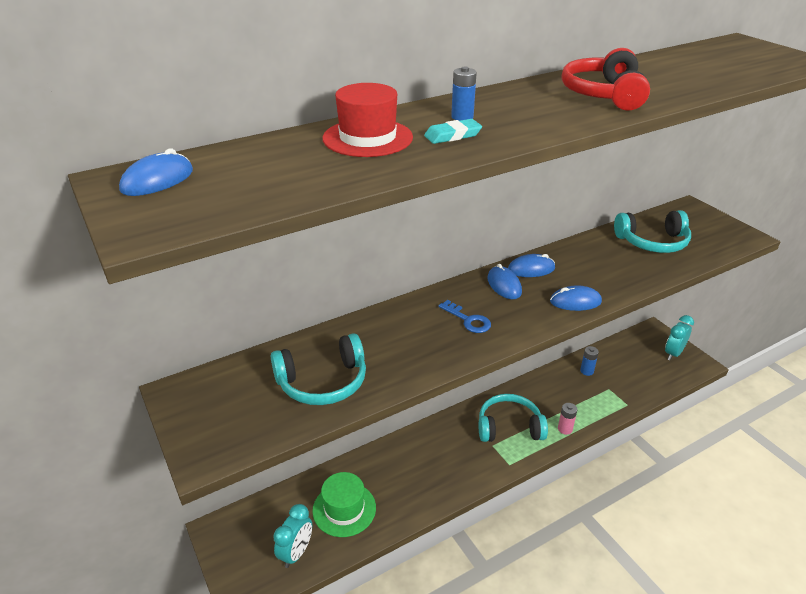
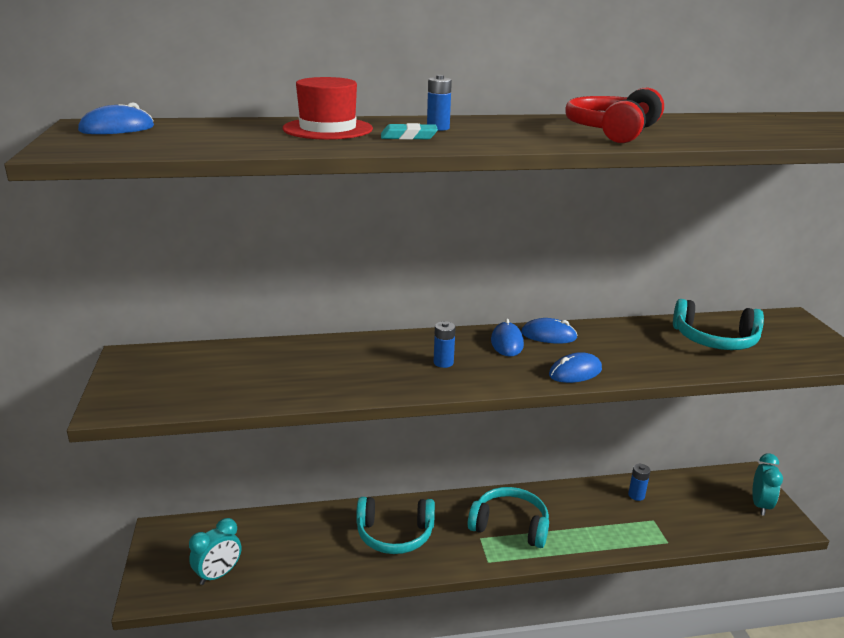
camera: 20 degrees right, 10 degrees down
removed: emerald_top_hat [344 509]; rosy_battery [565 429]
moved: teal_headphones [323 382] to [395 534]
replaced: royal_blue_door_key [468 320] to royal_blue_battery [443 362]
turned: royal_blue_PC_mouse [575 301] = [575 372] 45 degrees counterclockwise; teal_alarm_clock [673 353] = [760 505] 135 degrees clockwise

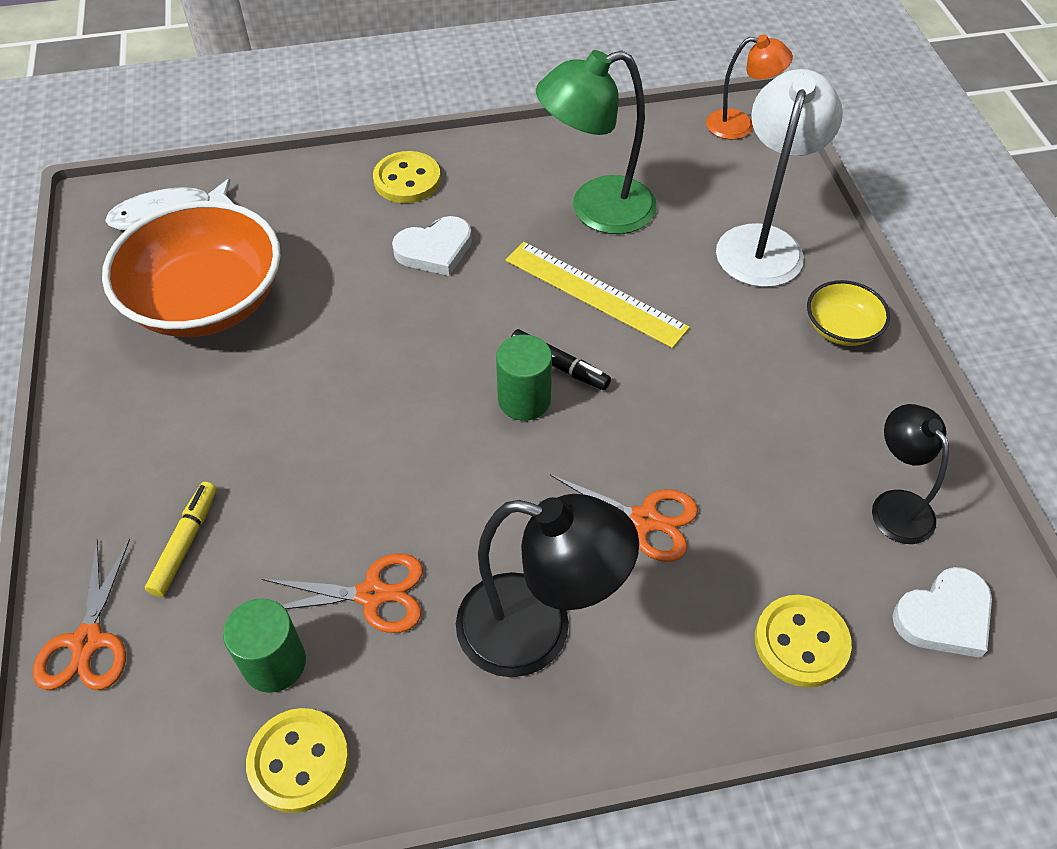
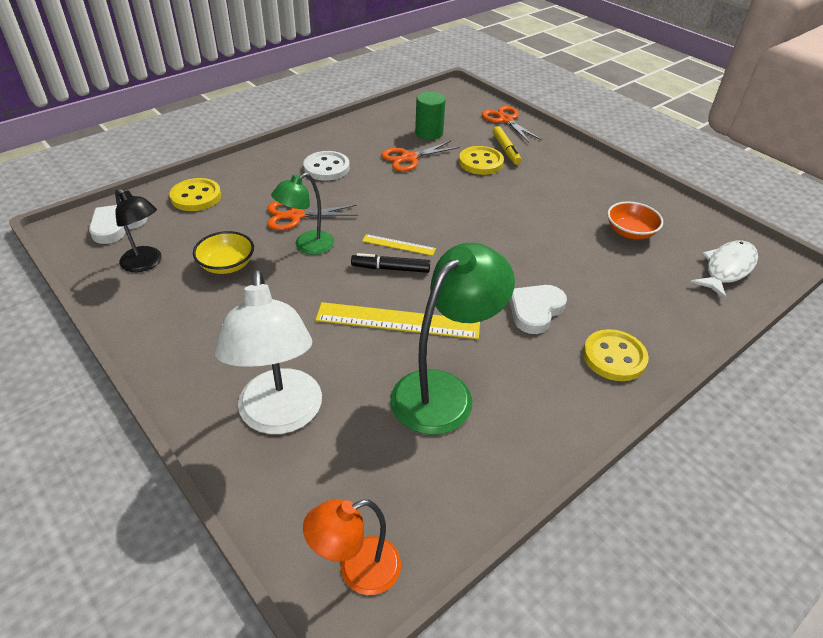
camera: 150 degrees right, 10 degrees down
added: emerald_lamp [307 246]
moved: bright_yellow_button [299 761] to [481 162]; bright_yellow_bowl [841 328] to [227 265]
replaced: jet-black_lamp [537 630] to white_button [326 168]; emerald_solid_cylinder [524 400] to bright_yellow_straightedge [398 245]
resized: bright_orange_bowl [207 301] = [630 232] x0.47

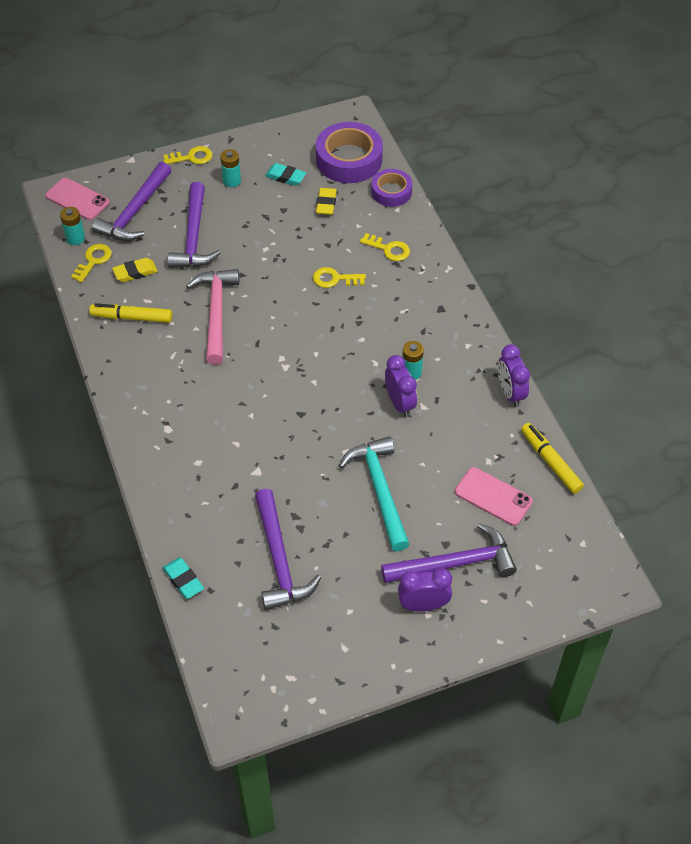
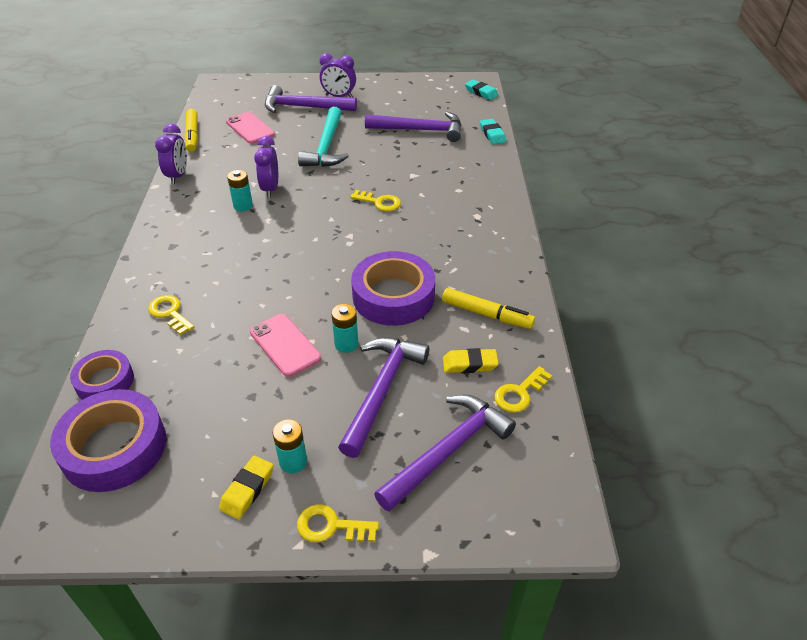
camera: 160 degrees left, 10 degrees down
moved: rosy_mobile_phone [77 199] to [285 345]; teal_battery [75 238] to [346 344]; teal_eraser [285 177] to [481 92]; bright_yellow_door_key [335 279] to [379 202]; bright_yellow_eraser [326 204] to [247 489]
replaced: rosy_carpenter's_hammer [216 313] to violet_tape [393 296]
turned: violet_carpenter's_hammer [279 560] = [420 130] 90 degrees clockwise

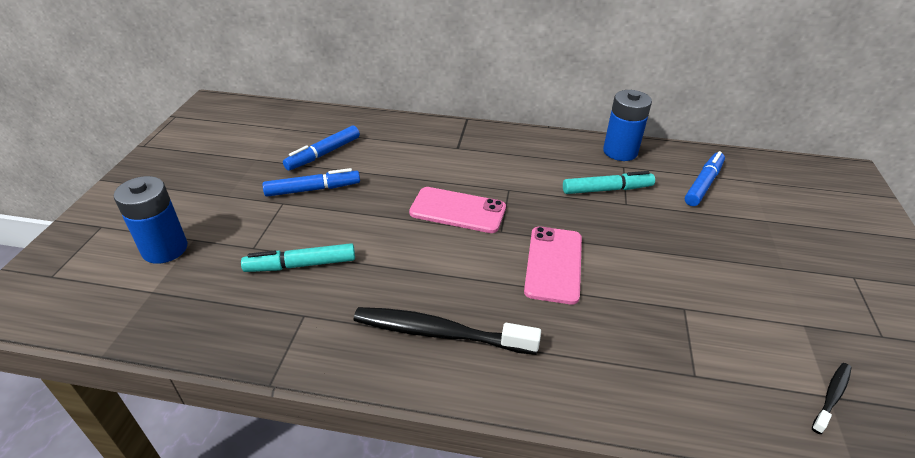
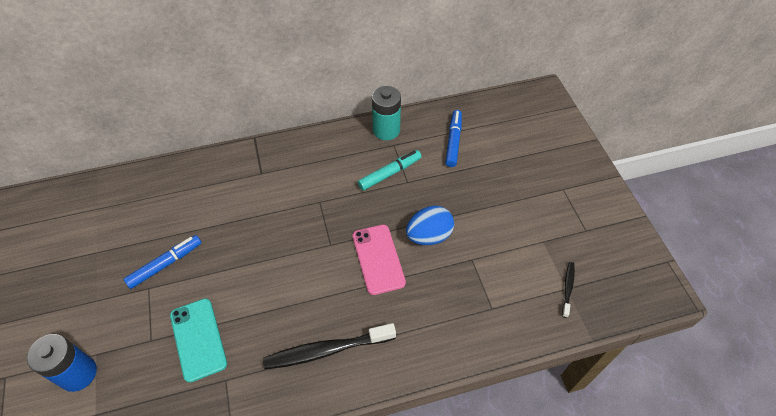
camera: 25 degrees left, 15 degrees up
removed: royal_blue_marker_pen [323 154]; rosy_mobile_phone [458 210]
added: royal_blue_egg [429 236]
replaced: teal_marker_pen [301 265] to teal_mobile_phone [198 339]
recoloured: royal_blue_battery [620 152] to teal_battery [386 130]

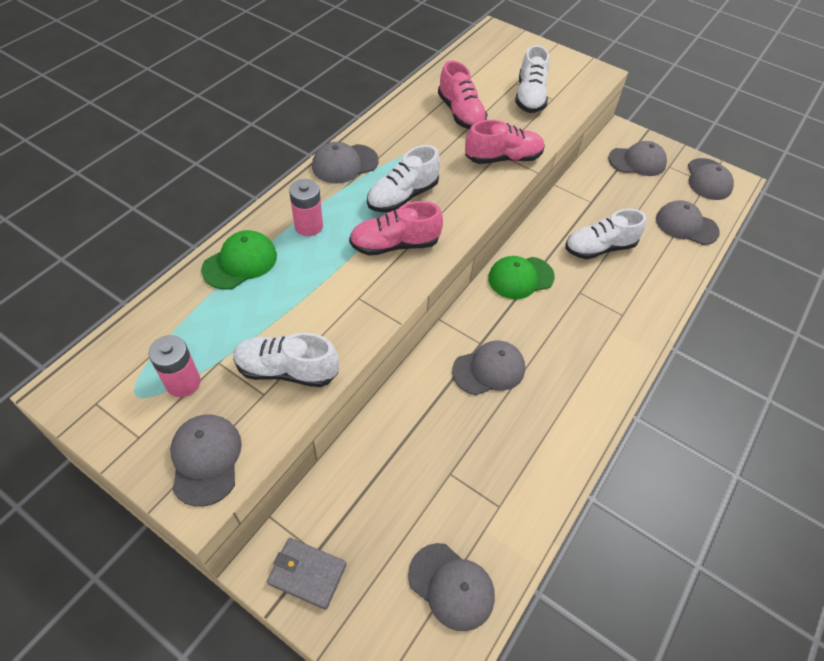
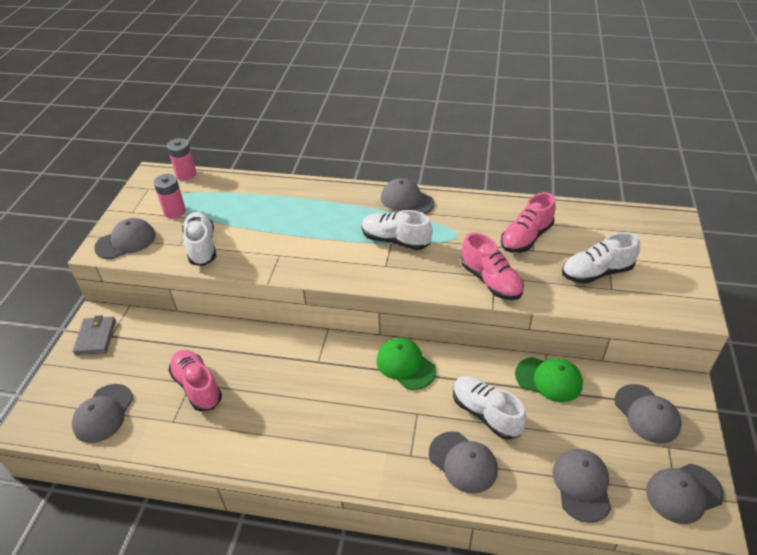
camera: 70 degrees right, 10 degrees down
moved: emerald_baseball_cap [240 262] to [549 379]; rosy_battery [308 226] to [186 174]; rosy_sneaker [395 244] to [197 387]; gray_baseball_cap [489 369] to [463 462]

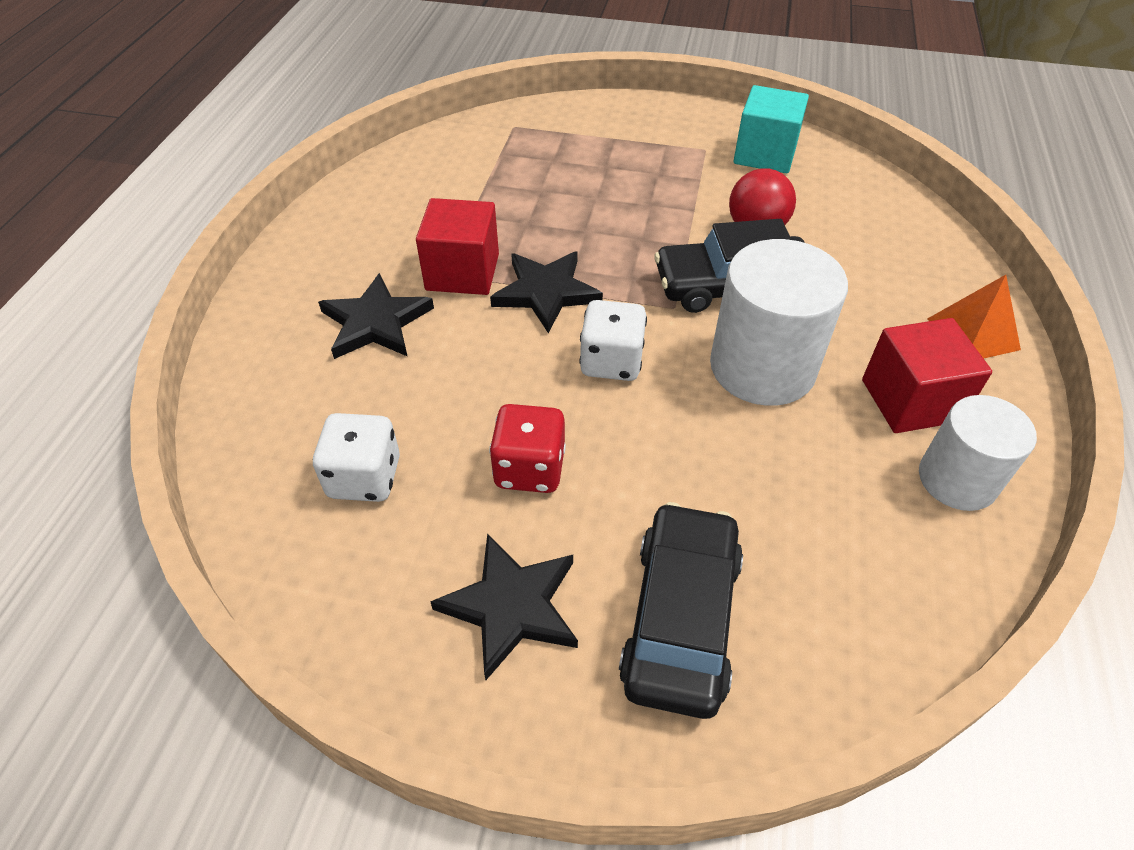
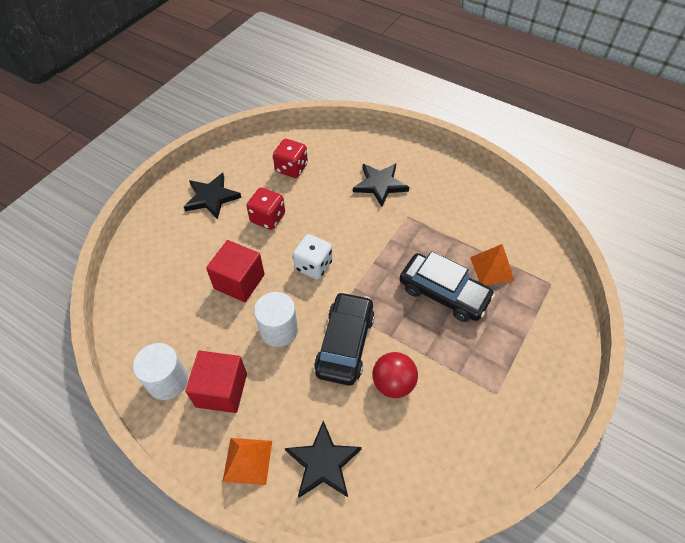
camera: 110 degrees right, 5 degrees up
removed: teal_solid_cube [765 154]
added: bright_orange_pyramid_shape [492 268]
moved: red_solid_cube [462 272] to [239 281]; jet-black_star [546 292] to [323 463]; jet-black_automobile [680 618] to [443 293]
recoloured: white_dice [364 477] to red_dice [291 168]
resized: white_solid_cylinder [762 367] = [278 330] x0.65

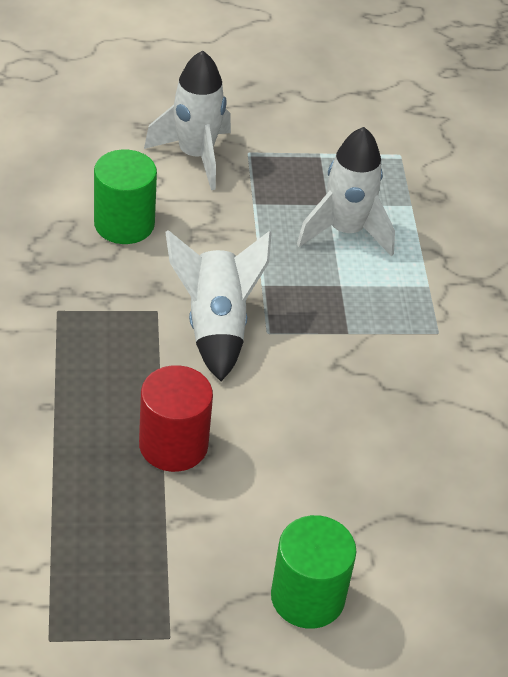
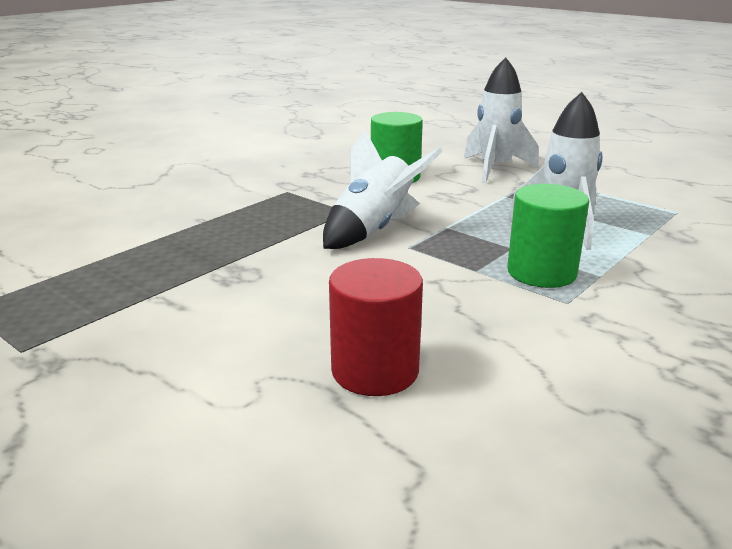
camera: 50 degrees right, 20 degrees down
moved: red_solid_cylinder [173 445] to [375 370]; emerald_solid_cylinder [307 597] to [541 272]

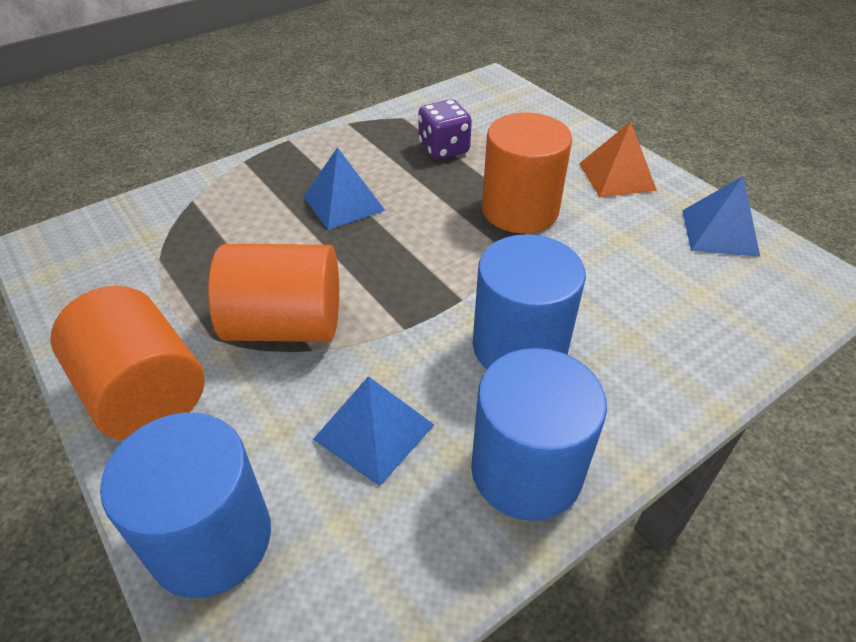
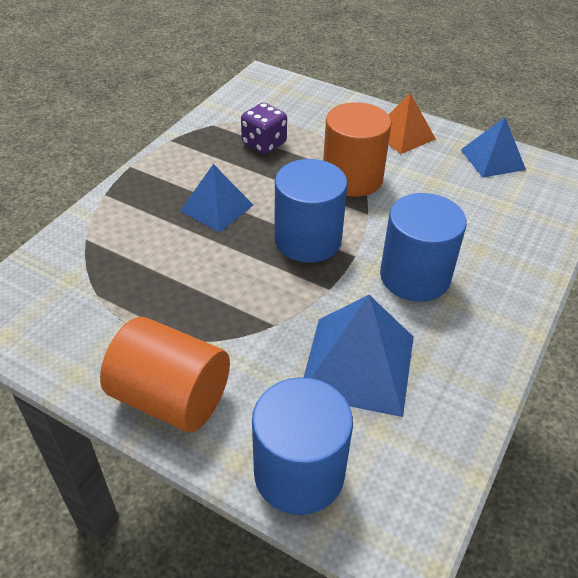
camera: 25 degrees left, 0 degrees up
removed: bright_orange_solid_cylinder [285 325]
moved: royal_blue_solid_cylinder [526 470] to [308 240]
resized: royal_blue_pyramid_shape [373 432] = [358 365] x1.55

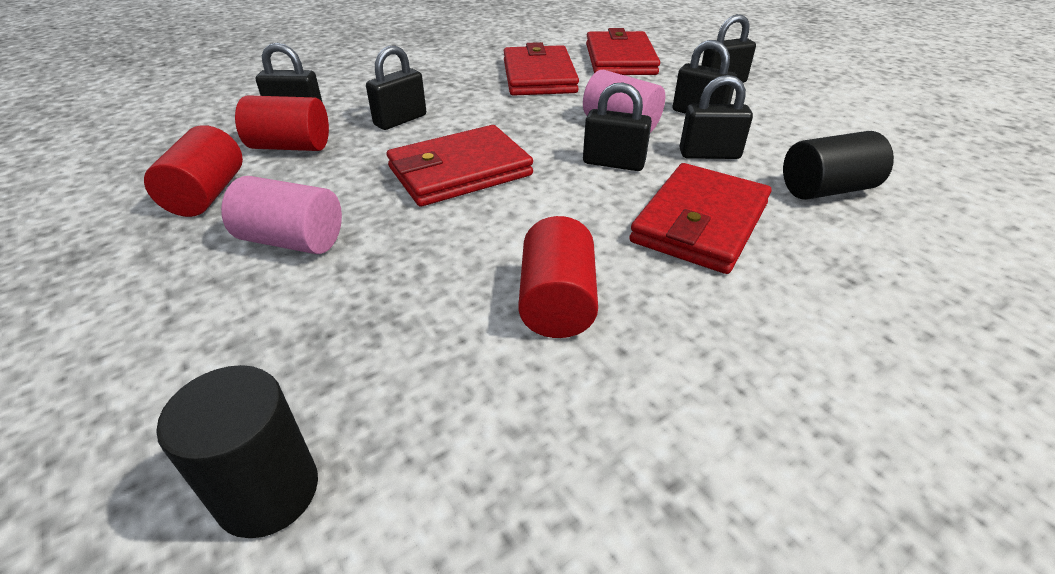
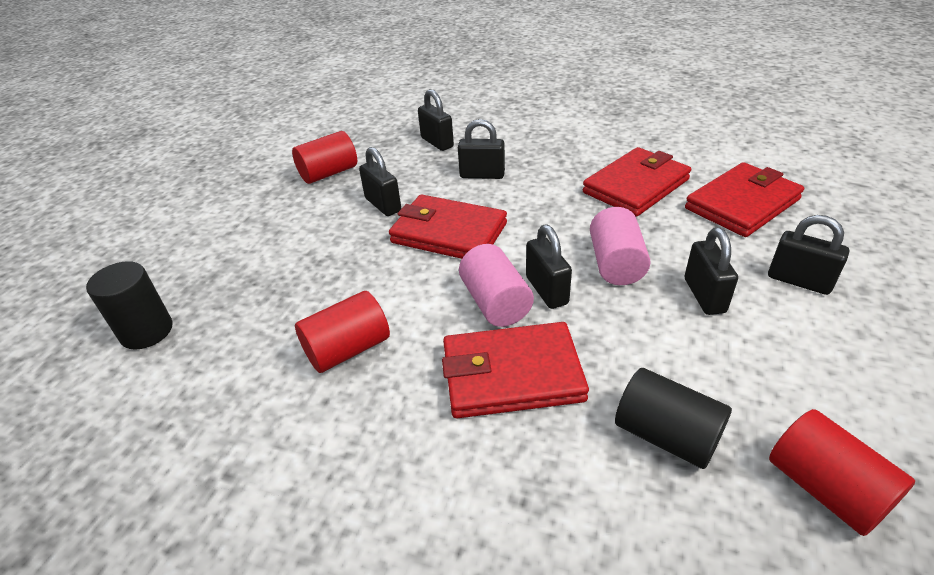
camera: 55 degrees right, 0 degrees up
moved: rosy_solid_cylinder [292 240] to [495 303]; red_solid_cylinder [290 146] to [825 488]; jet-black_lock [709 154] to [383 205]

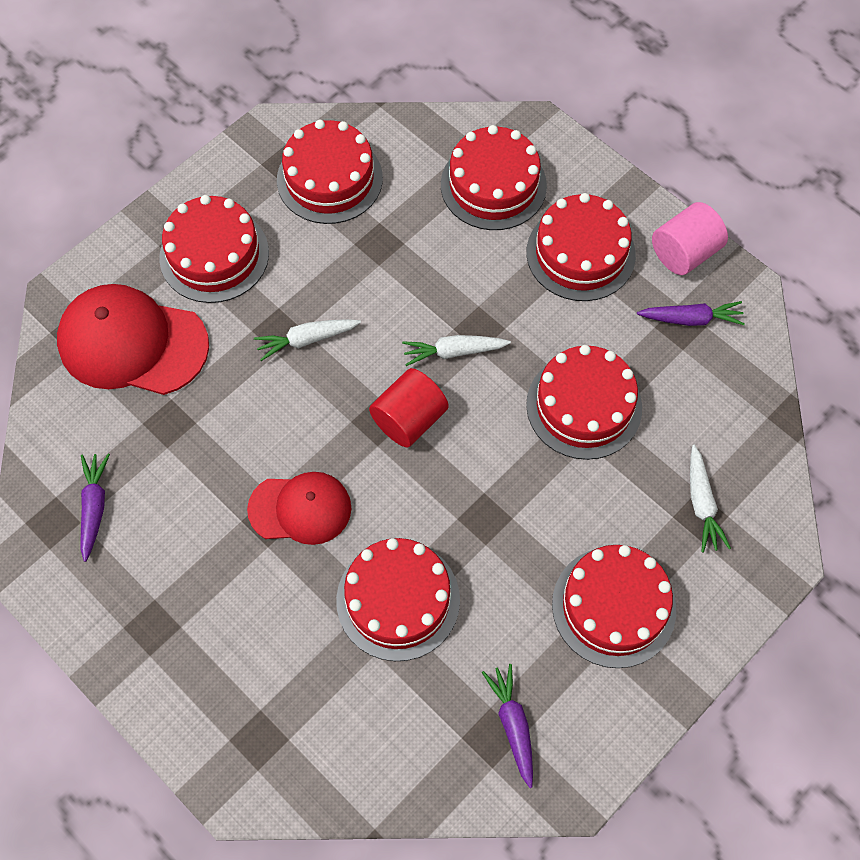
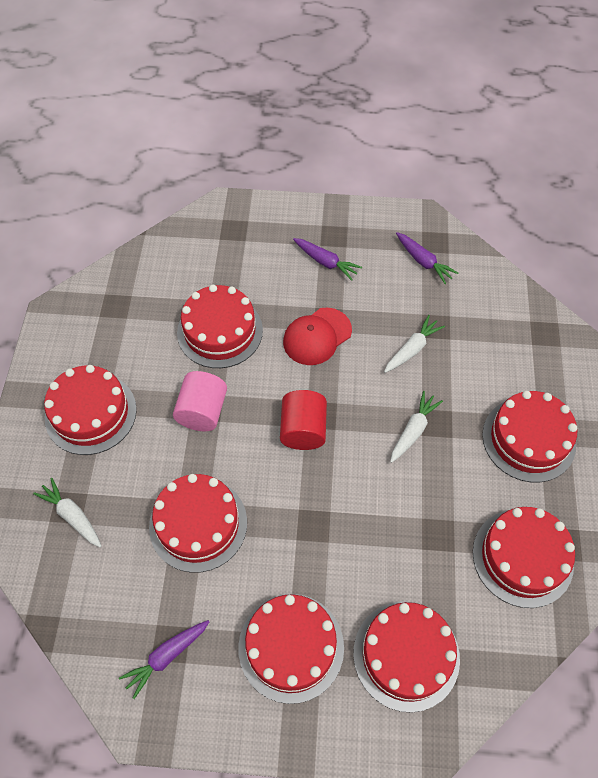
camera: 140 degrees right, 5 degrees down
removed: red_baseball_cap [132 343]
moved: white_root_vegetable [454 352] to [412 349]; violet_root_vegetable [513 725] to [325 262]; rosy_solid_cylinder [684 253] to [202 411]

